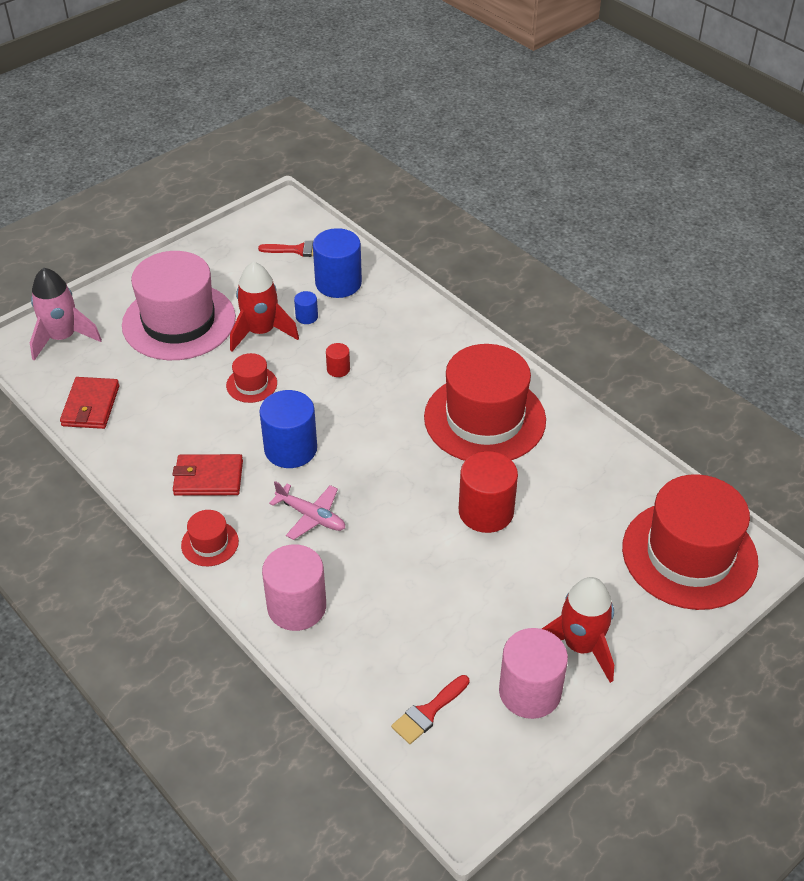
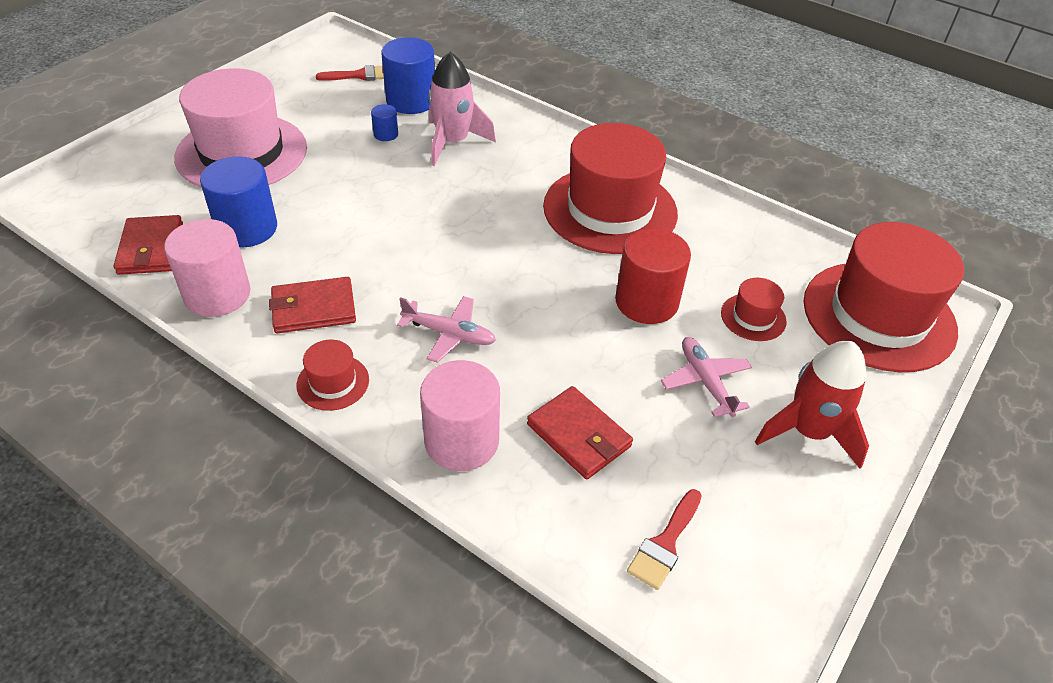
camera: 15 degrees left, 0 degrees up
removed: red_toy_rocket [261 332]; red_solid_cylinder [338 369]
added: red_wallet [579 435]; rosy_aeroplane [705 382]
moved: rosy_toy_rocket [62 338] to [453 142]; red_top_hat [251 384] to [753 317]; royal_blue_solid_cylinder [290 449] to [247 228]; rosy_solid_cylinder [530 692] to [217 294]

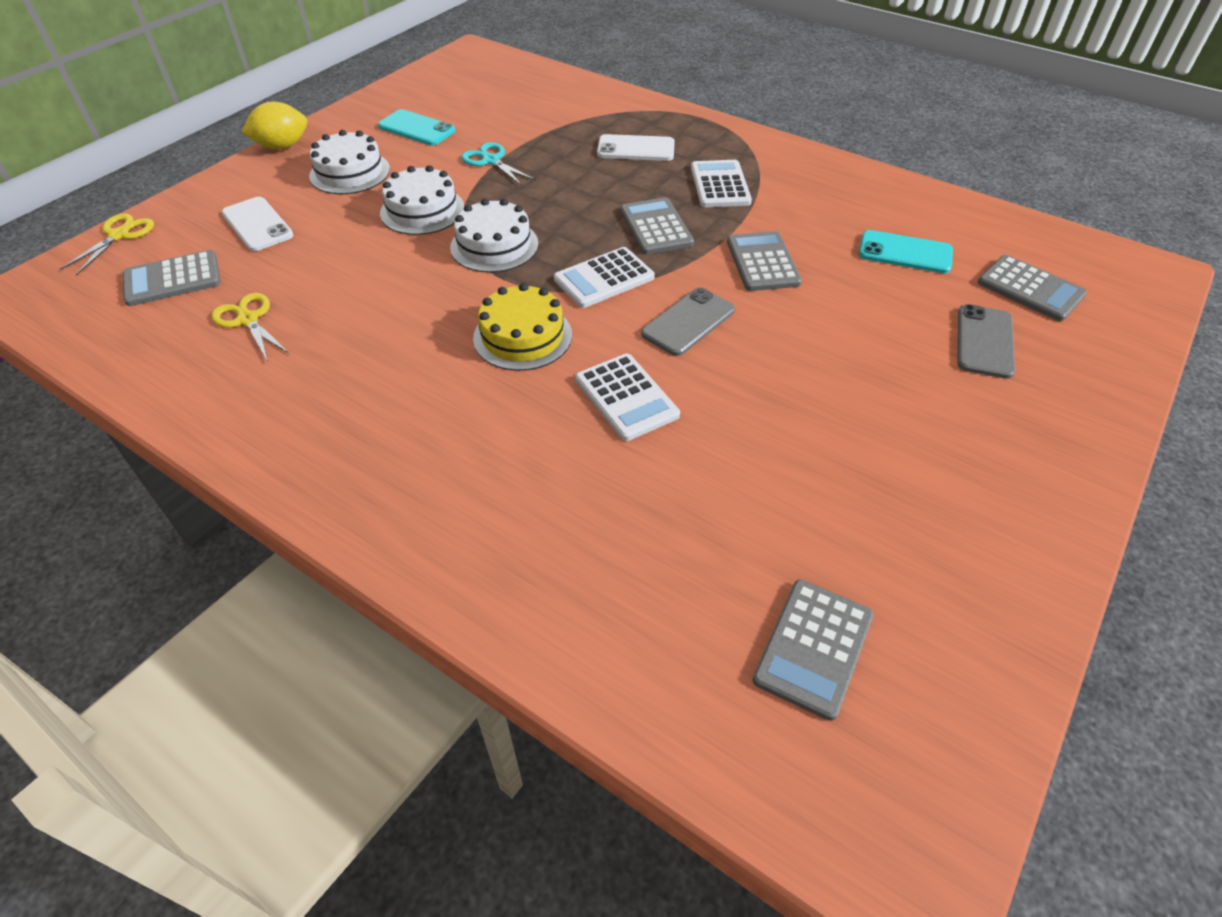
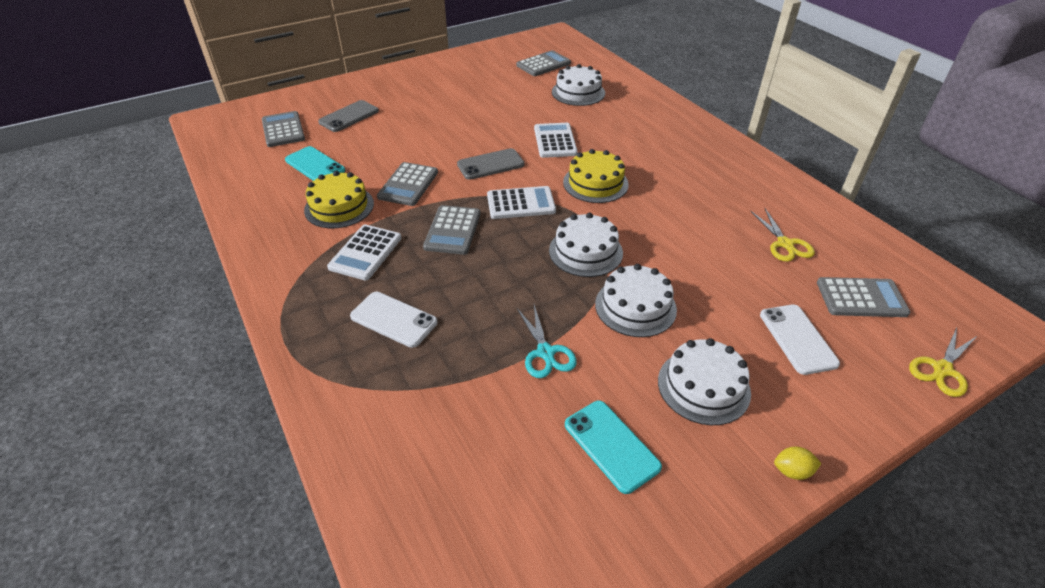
camera: 155 degrees left, 5 degrees down
added: bright_yellow_layer_cake [339 207]; white_layer_cake [578 92]
resized: bright_yellow_toy_lemon [282 146] = [792 471] x0.54

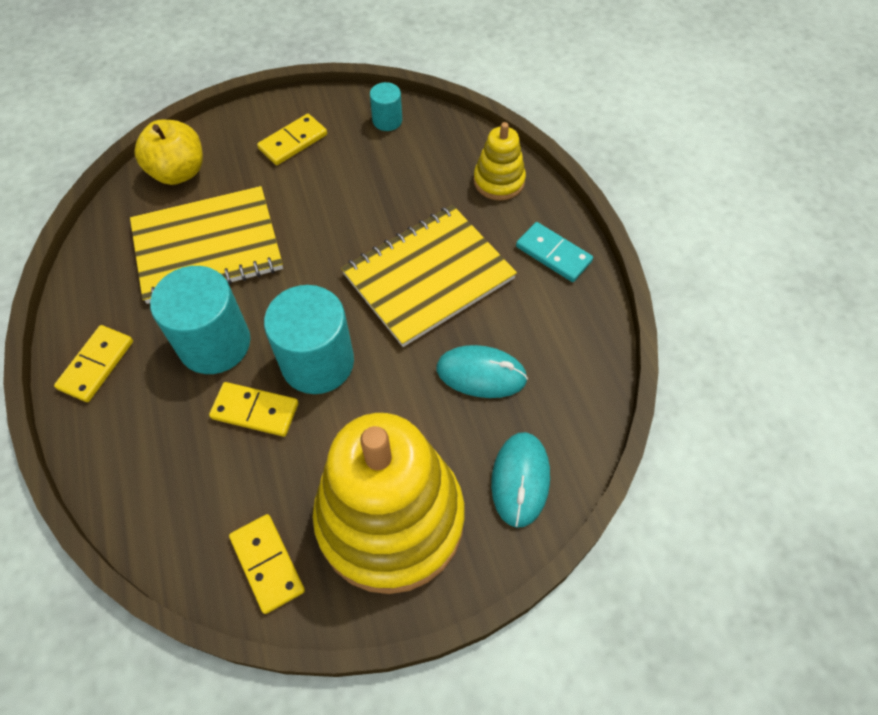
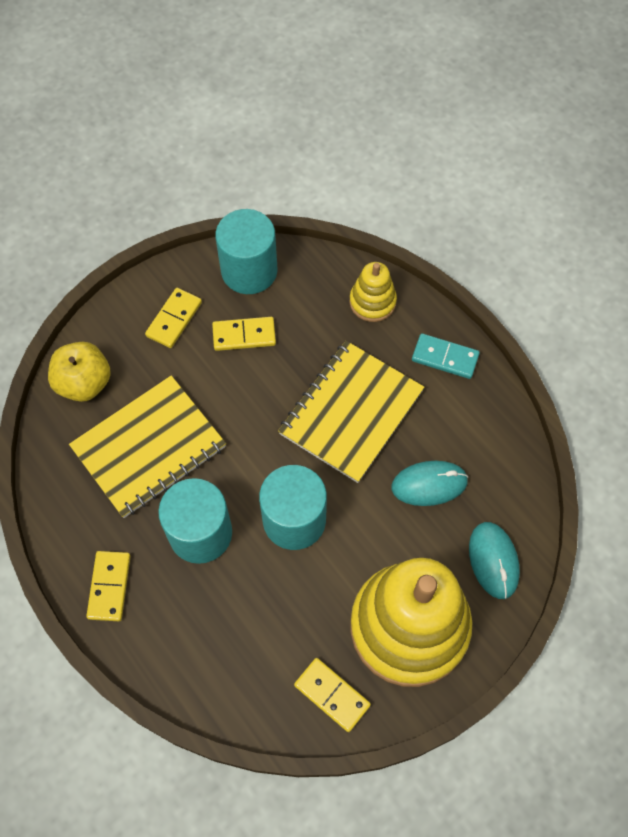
camera: 20 degrees left, 5 degrees up
moved: bright_yellow_domino [255 411] to [244 335]
resized: teal_solid_cylinder [387 120] = [249 271] x1.99

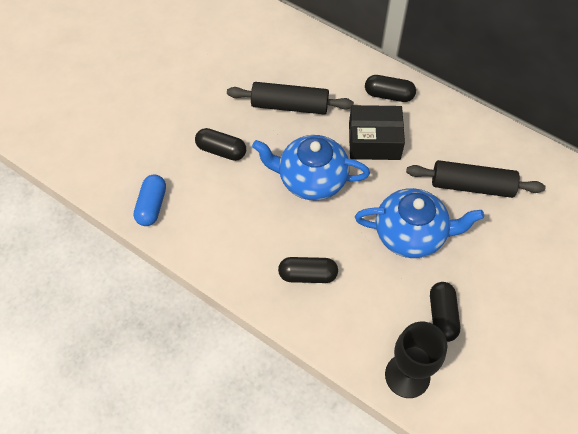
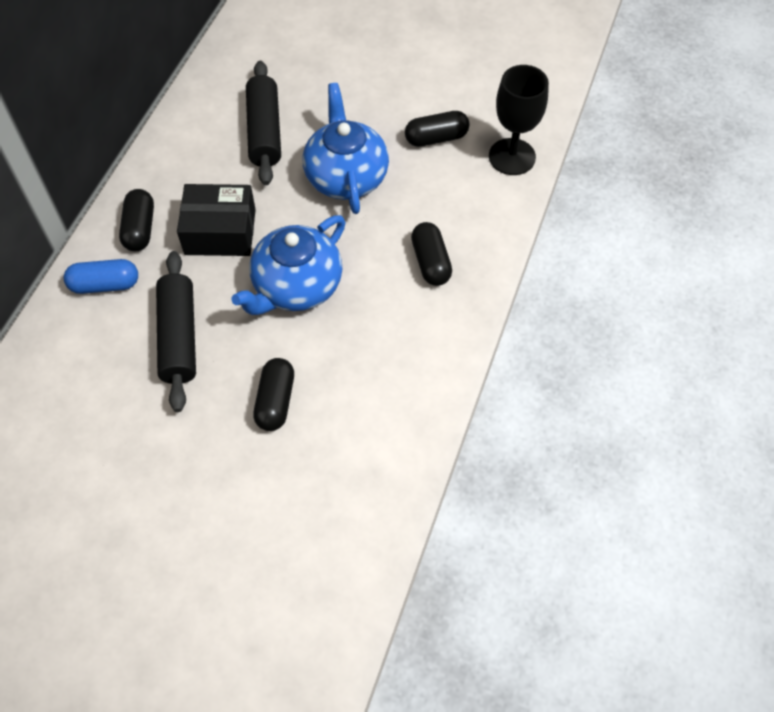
camera: 105 degrees left, 0 degrees up
moved: royal_blue_capsule [152 206] to [105 285]
turned: royal_blue_teapot [311 179] = [296 286] 45 degrees clockwise; jet-black_package [374 141] = [220 232] 75 degrees counterclockwise

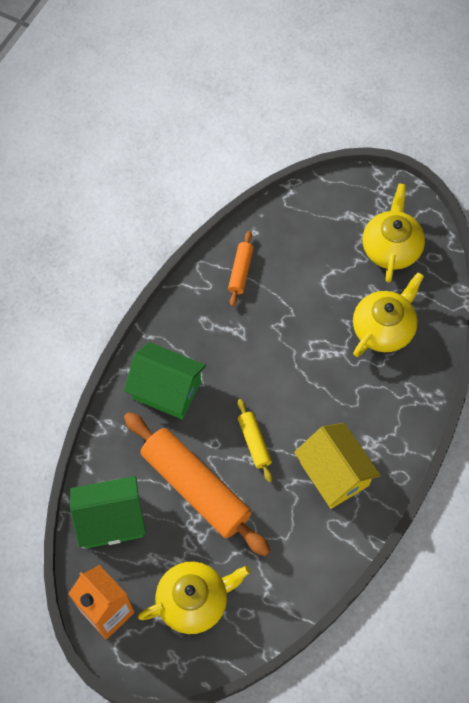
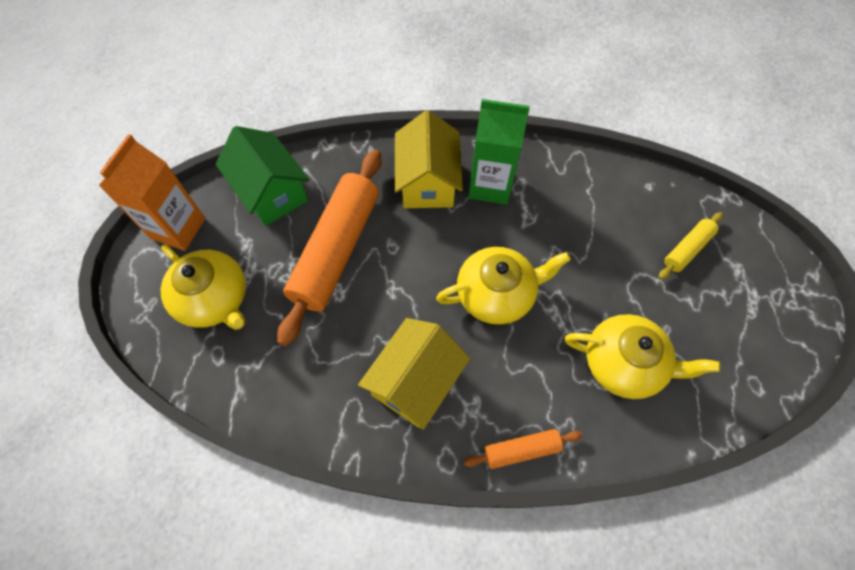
camera: 65 degrees right, 0 degrees up
added: emerald_carton [490 185]
moved: bright_orange_dough_roller [240 271] to [521 450]; bright_yellow_dough_roller [254 442] to [687 249]; bright_yellow_teapot [391 247] to [497 294]
recoloured: emerald_cottage [166 390] to bright_yellow_cottage [427 182]

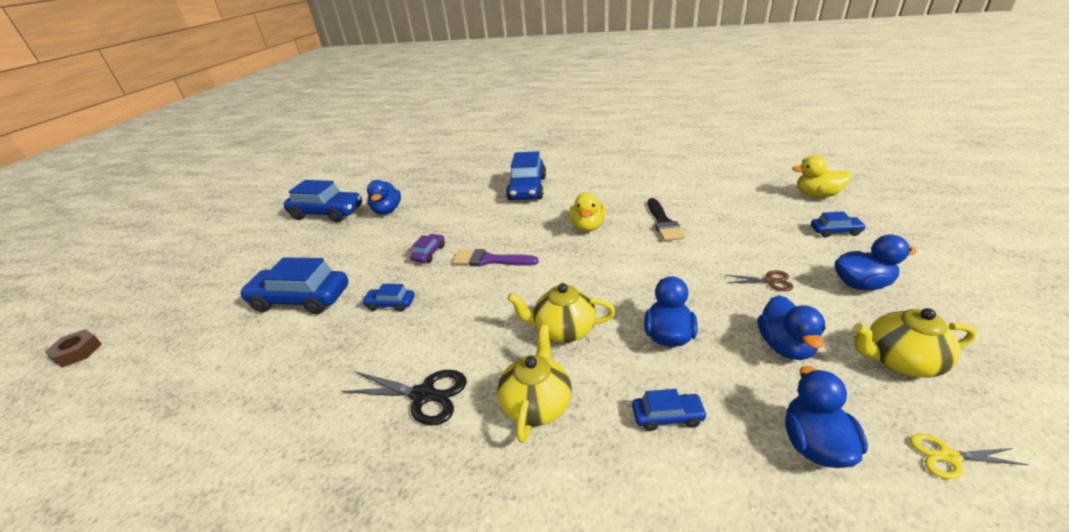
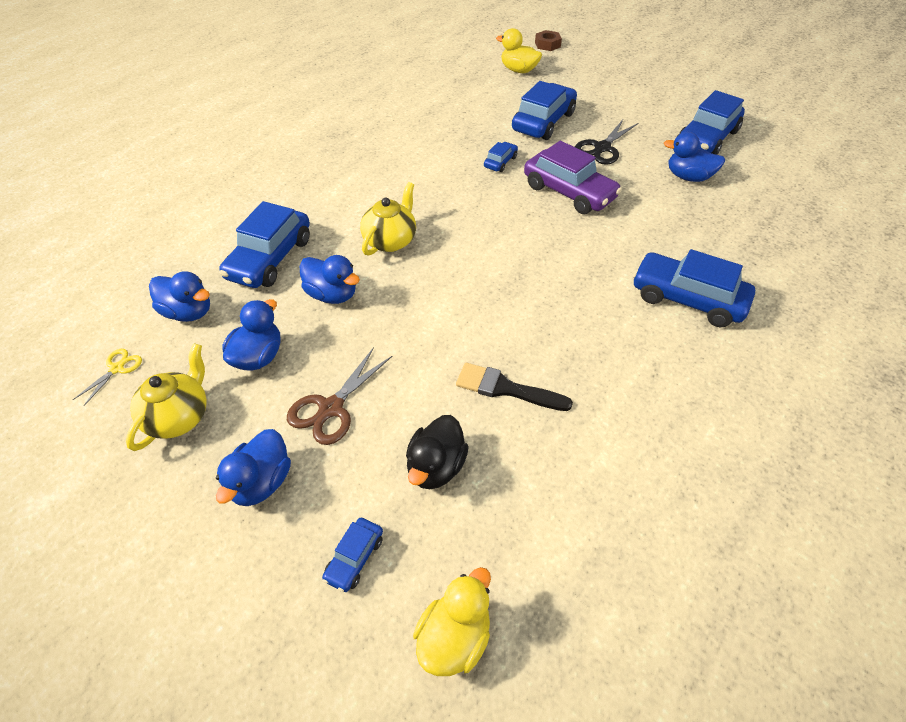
camera: 110 degrees right, 15 degrees up
removed: violet_brush [490 260]; bright_yellow_teapot [536 404]
added: jet-black_duck [436 467]
moved: jet-black_scissors [424 395] to [602 148]; bright_yellow_duck [587 227] to [518 70]
turned: royal_blue_duck [785 346] = [258 357] 90 degrees clockwise
resized: violet_automobile [429 253] = [569 192] x2.08; royal_blue_automobile [667 416] = [270 258] x2.08; russet_scissors [770 281] = [330 408] x1.70

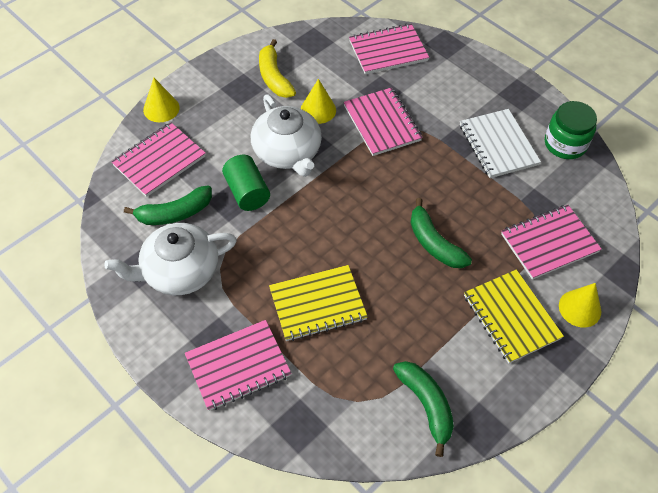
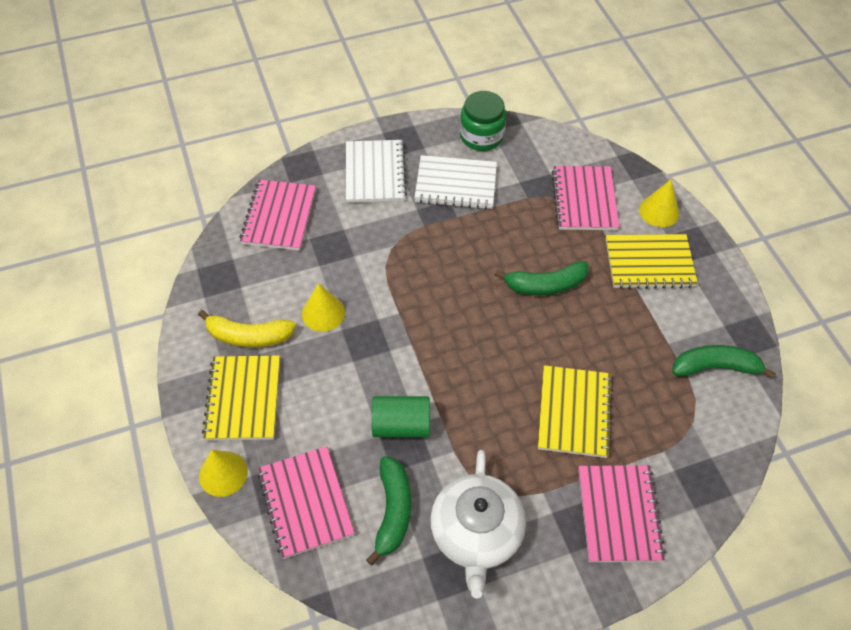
camera: 65 degrees left, 0 degrees up
removed: white_teapot [287 152]; rosy_notepad [382 123]
added: bright_yellow_notepad [243 399]; white_notepad [375 173]

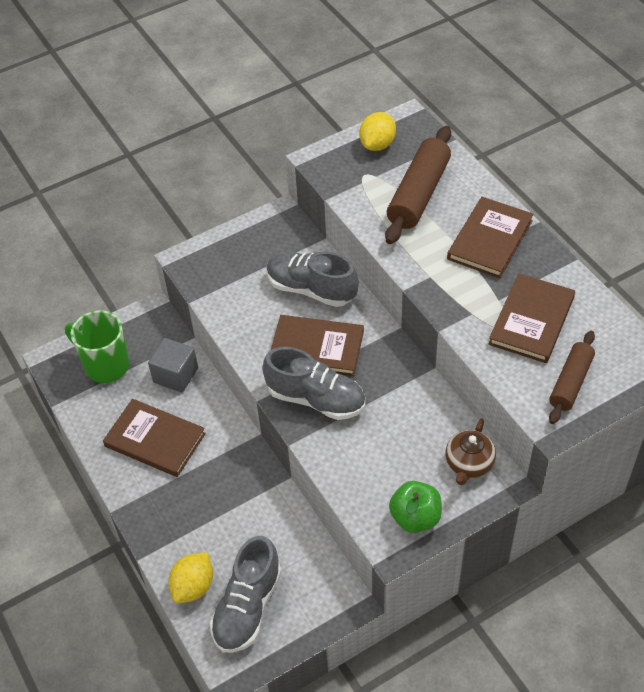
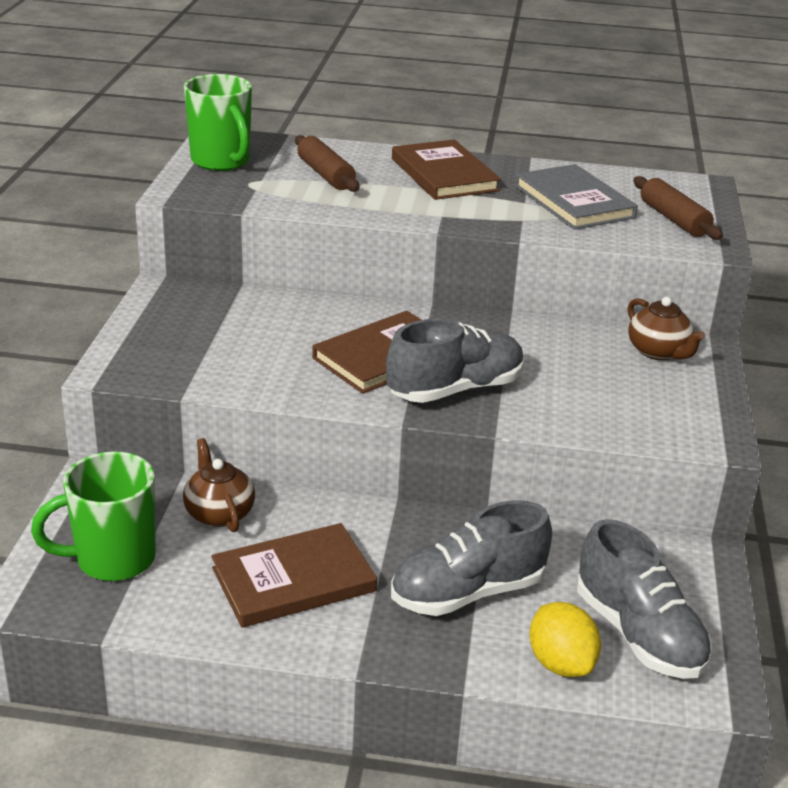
camera: 55 degrees left, 20 degrees down
removed: emerald_toy_apple [415 517]
moved: gray_sneaker [311 289] to [467 593]
replaced: gray_solid_cube [175 375] to russet_teapot [219 513]; bright_yellow_toy_lemon [377 144] to emerald_coffee_mug [221 162]
recoloured: russet_book [531 321] to gray_book [574 202]
resized: russet_dough_roller [418 194] = [325 175] x0.63

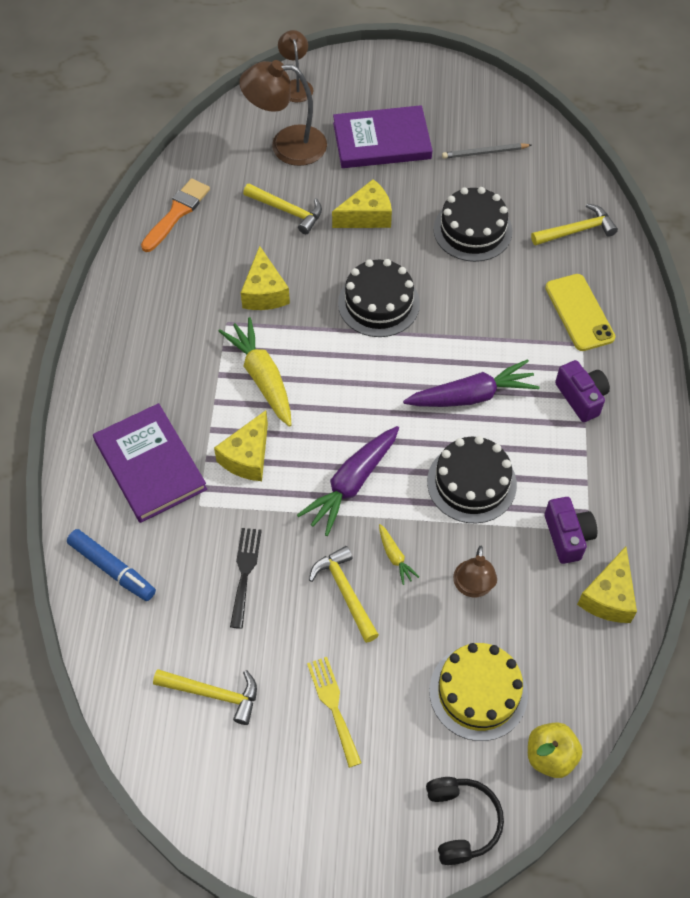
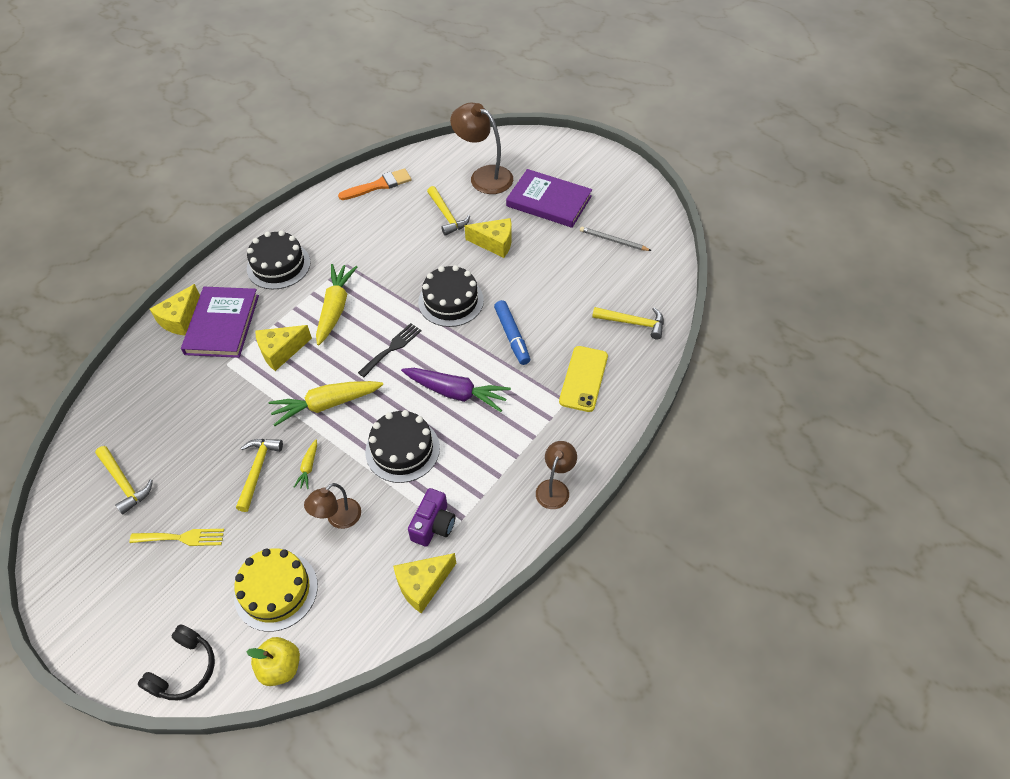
camera: 35 degrees right, 5 degrees down
removed: violet_compact_camera [581 397]
moved: royal_blue_marker_pen [112 569] to [512 336]; jet-black_table_fork [245 572] to [392 348]; bright_yellow_cheese [264 292] to [180 319]; russet_lamp [296 86] to [555 488]; jet-black_layer_cake [472 230] to [278 265]
recoloured: violet_root_vegetable [352 483] to bright_yellow_root_vegetable [326 404]
turned: bright_yellow_table_fork [333 706] = [182 538] 75 degrees clockwise

